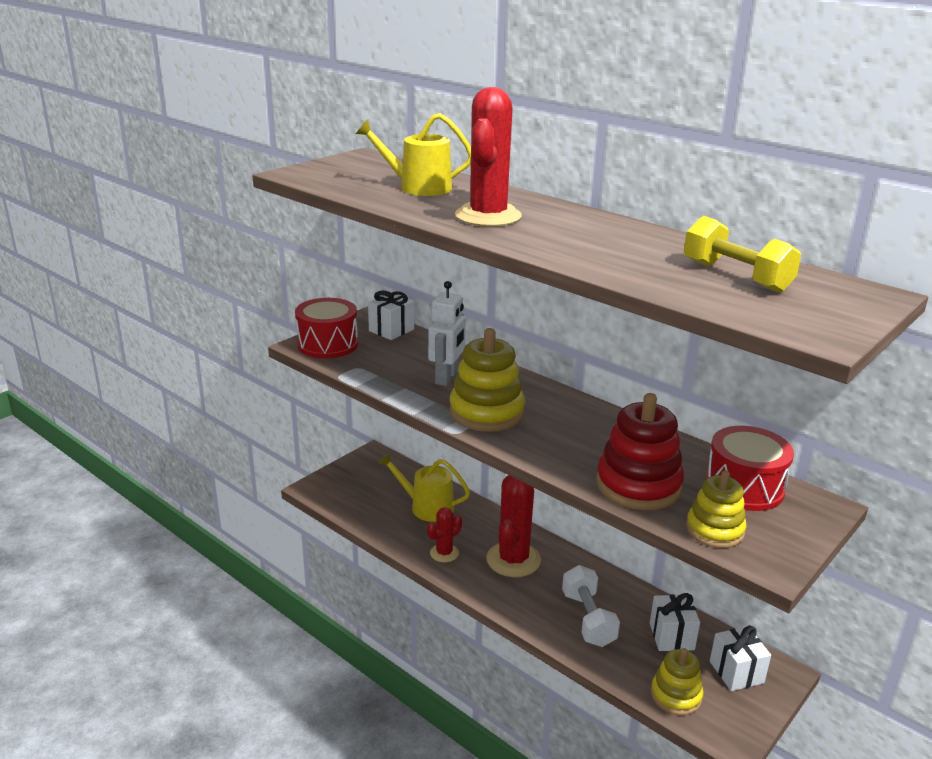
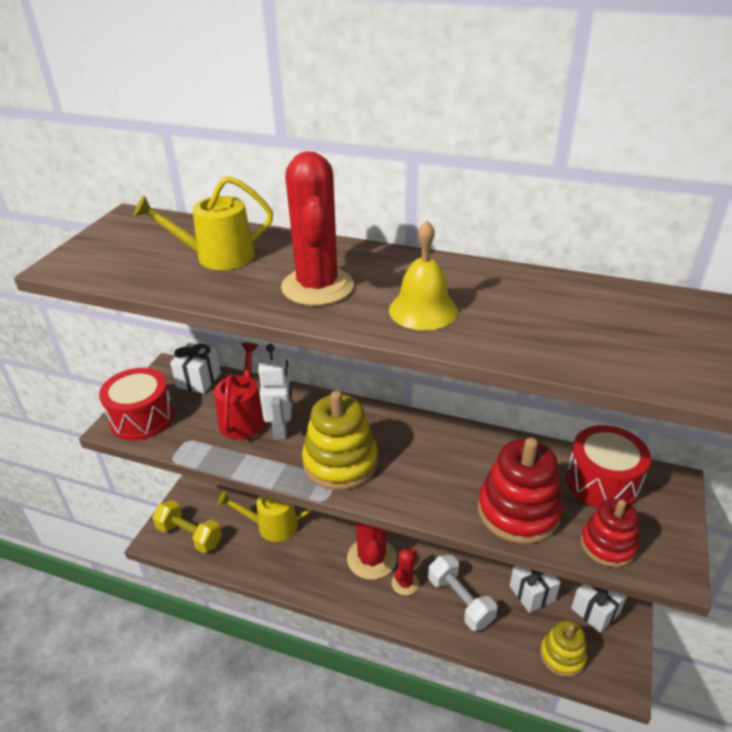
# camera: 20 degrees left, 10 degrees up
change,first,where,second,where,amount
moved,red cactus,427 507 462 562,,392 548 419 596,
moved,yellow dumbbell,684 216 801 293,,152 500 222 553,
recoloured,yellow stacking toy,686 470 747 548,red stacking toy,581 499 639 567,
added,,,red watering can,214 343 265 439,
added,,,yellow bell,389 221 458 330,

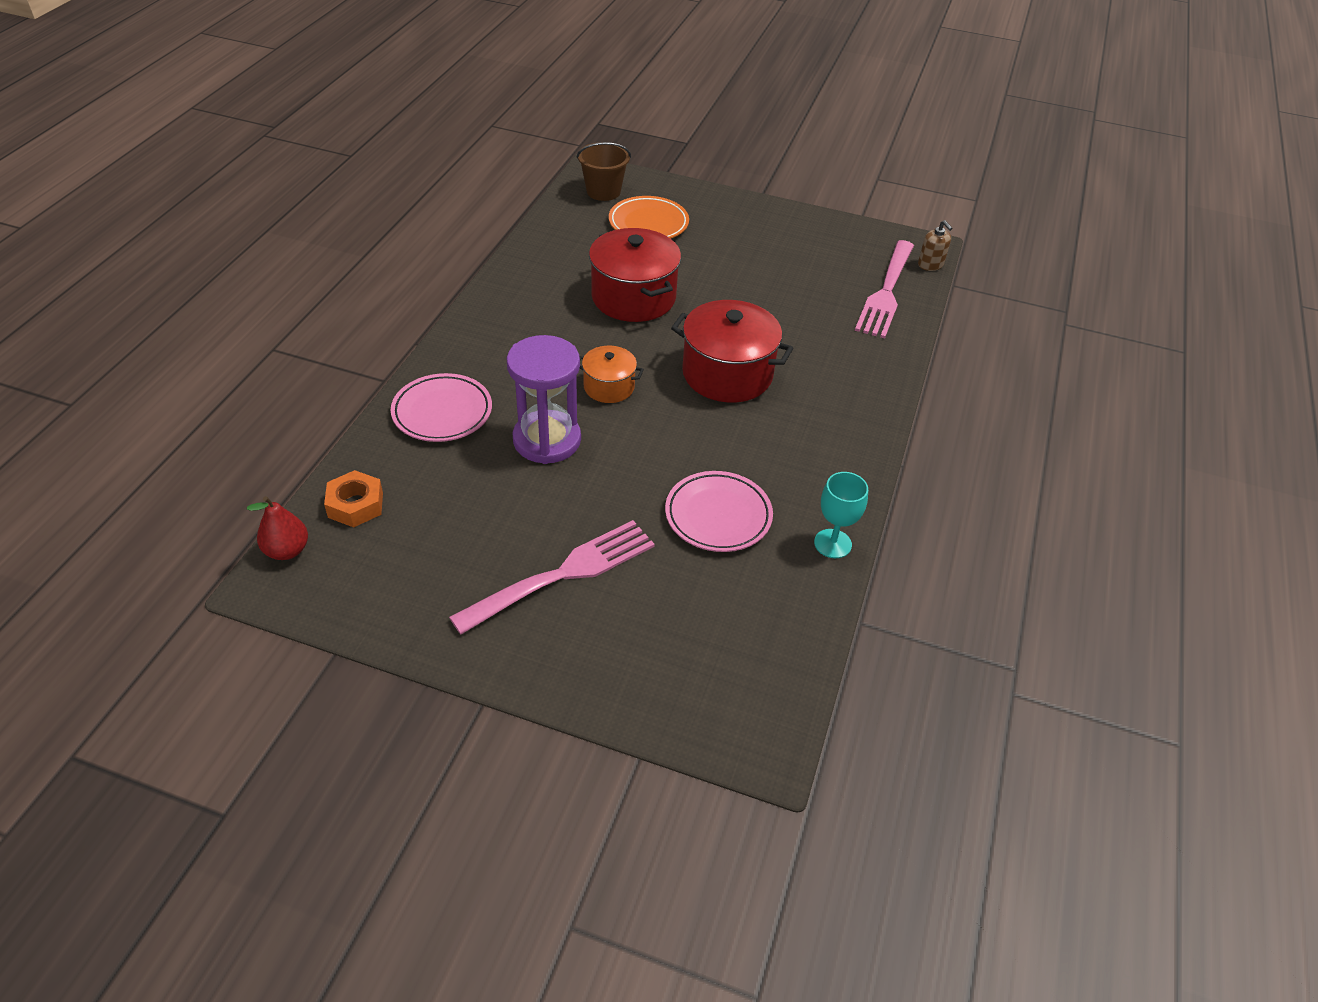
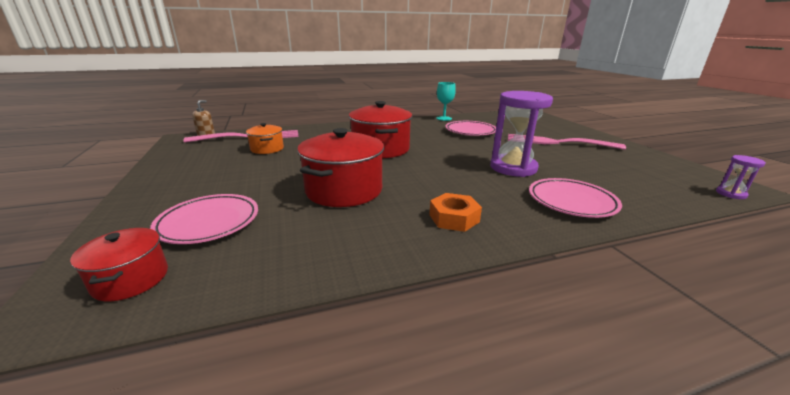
# camera: 125 degrees left, 20 degrees down
change,first,where,second,where,amount
replaced,red pear,247 496 308 560,purple hourglass,716 155 766 199,
moved,orange nut,324 470 383 527,,429 193 482 232,
replaced,brown bucket,577 142 631 201,red pot,70 228 168 301,
moved,orange pot,579 346 644 403,,246 123 284 154,
recoloured,orange plate,609 196 689 239,pink plate,150 194 258 244,

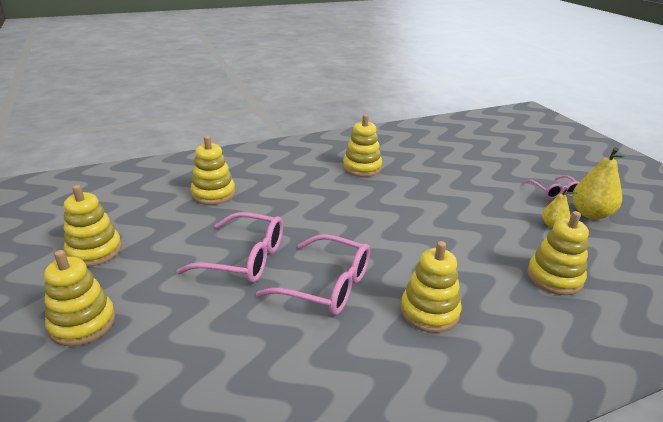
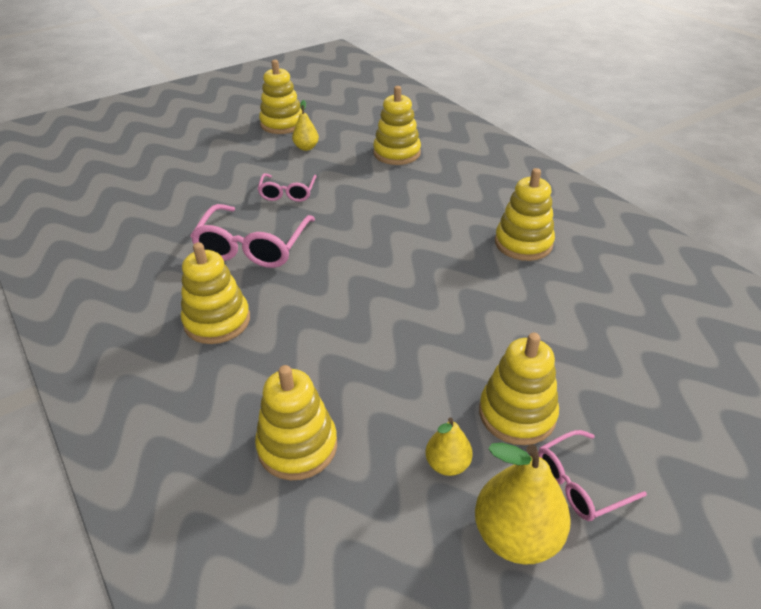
# camera: 80 degrees right, 10 degrees up
change,first,where,second,where,amount
moved,yellow stacking toy,44 250 116 346,,479 333 559 445,
resized,pink glasses,176 212 283 283,,258 173 317 202,x0.58
added,,,yellow pear,292 100 319 151,

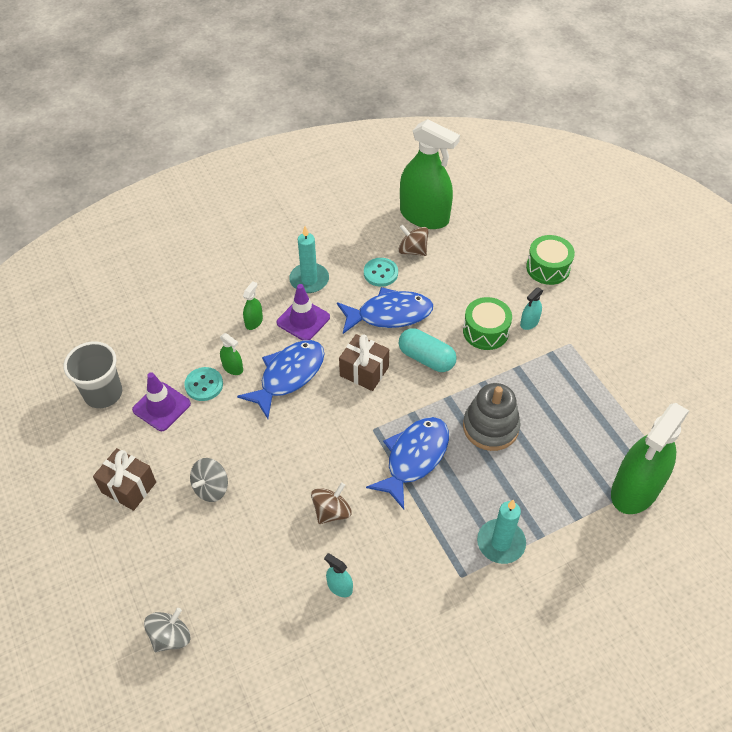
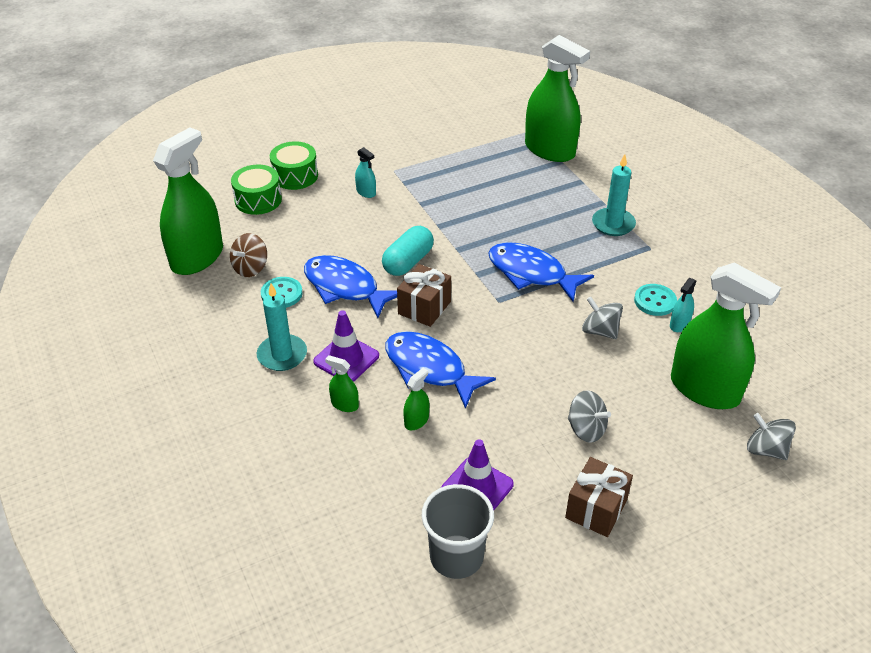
# camera: 90 degrees left, 10 degrees down
change,first,where,second,where,amount
moved,turquoise button,184 367 223 401,,634 284 677 316,
recoloured,brown spinning top,311 483 352 524,grey spinning top,582 297 623 339,
turned,blue fish,337 287 433 334,,304 255 397 318,45 degrees counterclockwise
moved,green drum,463 297 512 350,,231 165 282 215,
removed,grey stacking toy,463 383 520 451,,,
added,,,green spray bottle,671 263 781 409,

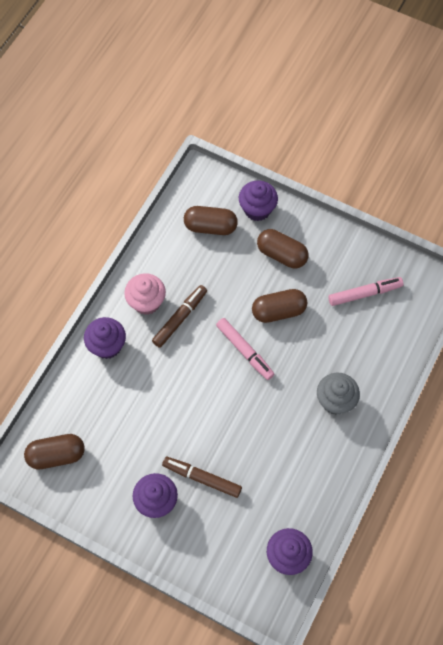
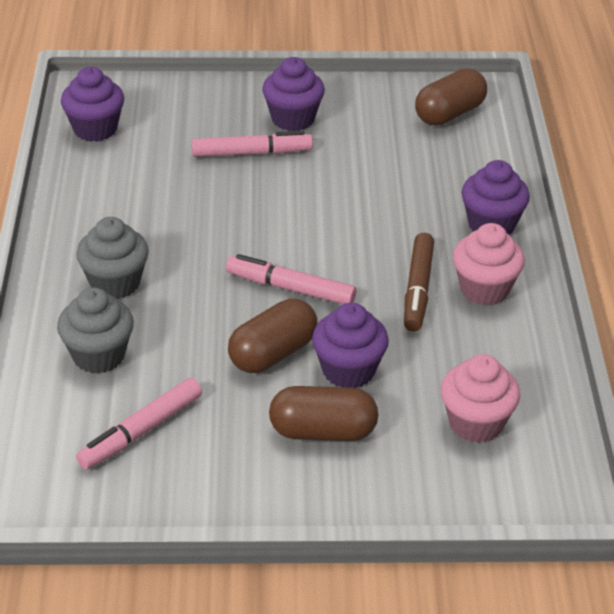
# camera: 150 degrees right, 25 degrees down
change,first,where,second,where,amount
recoloured,brown marker,162 457 242 498,pink marker,192 131 313 157,
replaced,brown capsule,184 206 238 235,pink cupcake,441 354 520 443,
moved,purple cupcake,239 181 278 221,,312 303 389 388,
added,,,grey cupcake,57 287 134 374,

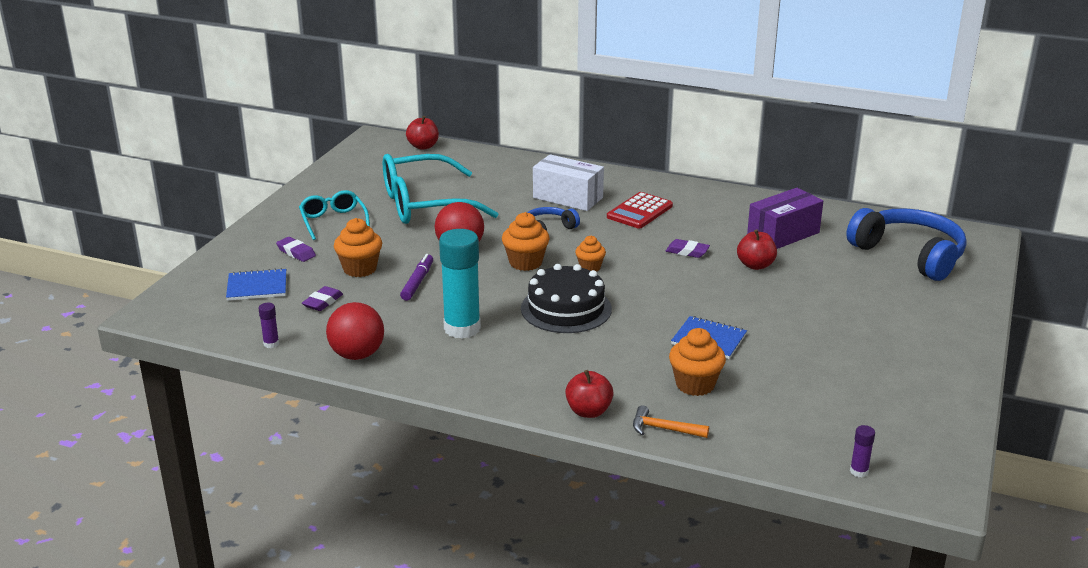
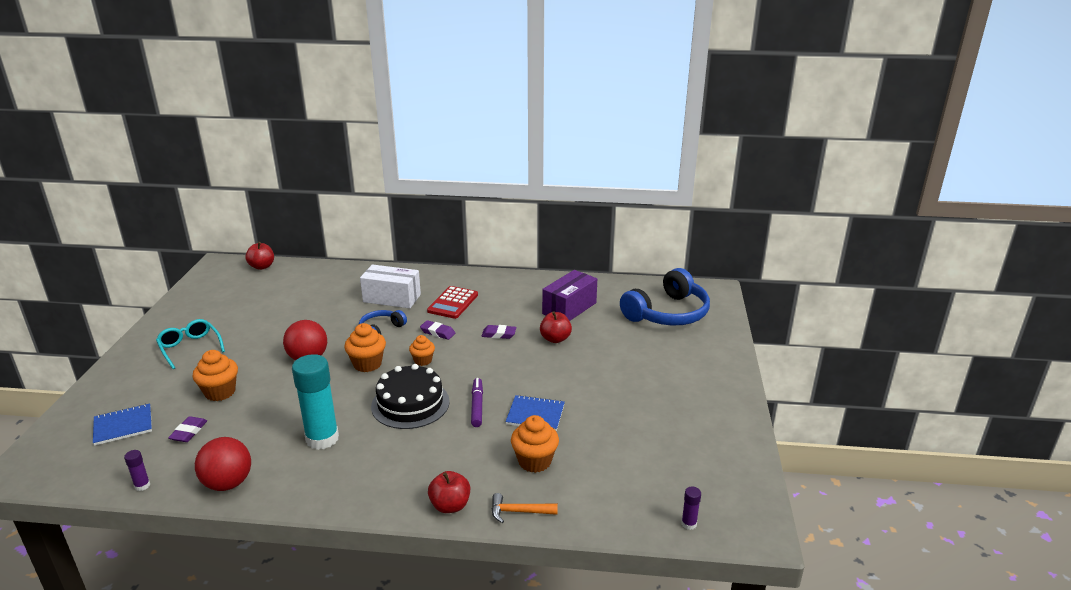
# camera: 15 degrees left, 0 degrees up
change,first,where,second,where,amount
moved,purple eraser,276 237 316 262,,420 320 455 340,
removed,turquoise glasses,383 154 498 224,,,
moved,purple marker,400 254 433 301,,471 378 483 427,
turned,blue headphones,846 208 966 281,,620 268 710 326,105 degrees clockwise

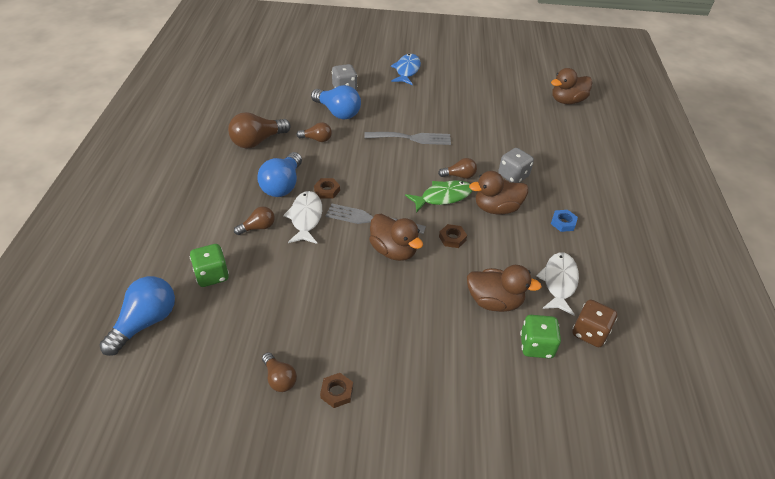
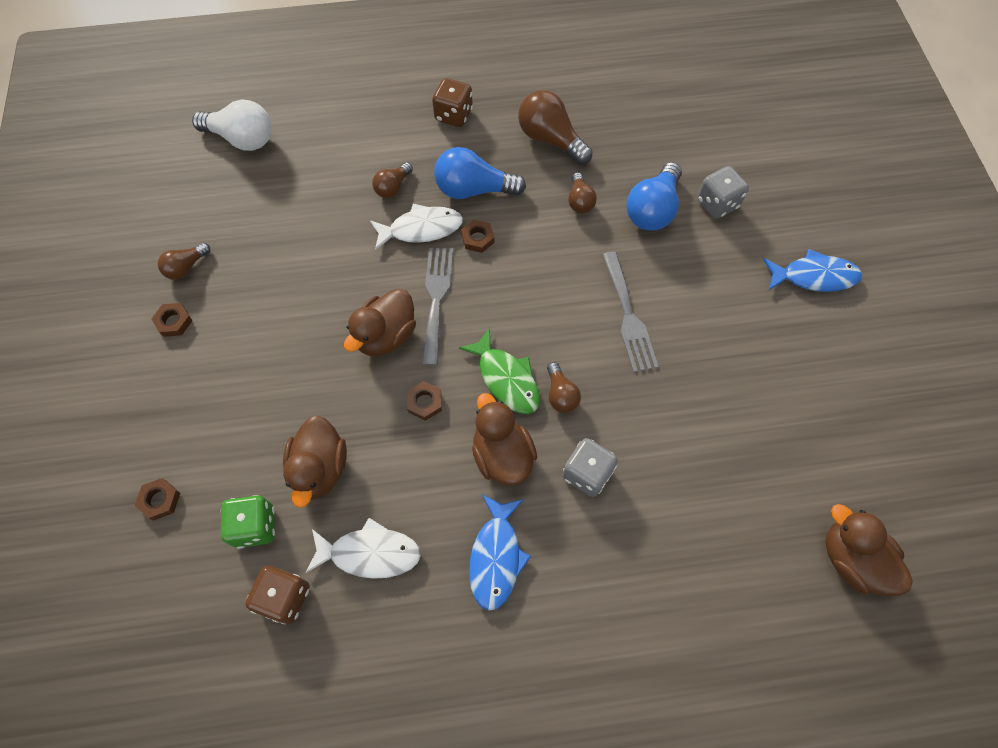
# camera: 80 degrees right, 20 degrees up
change,first,where,second,where,amount
recoloured,blue light bulb,100 276 175 356,white light bulb,192 99 272 151,
removed,green dice,190 244 229 287,,,
turned,brown light bulb,234 207 275 235,,372 162 413 198,75 degrees clockwise
replaced,blue nut,551 210 578 232,blue fish,469 495 531 611,
added,,,brown nut,135 478 180 521,
added,,,brown dice,432 78 473 127,

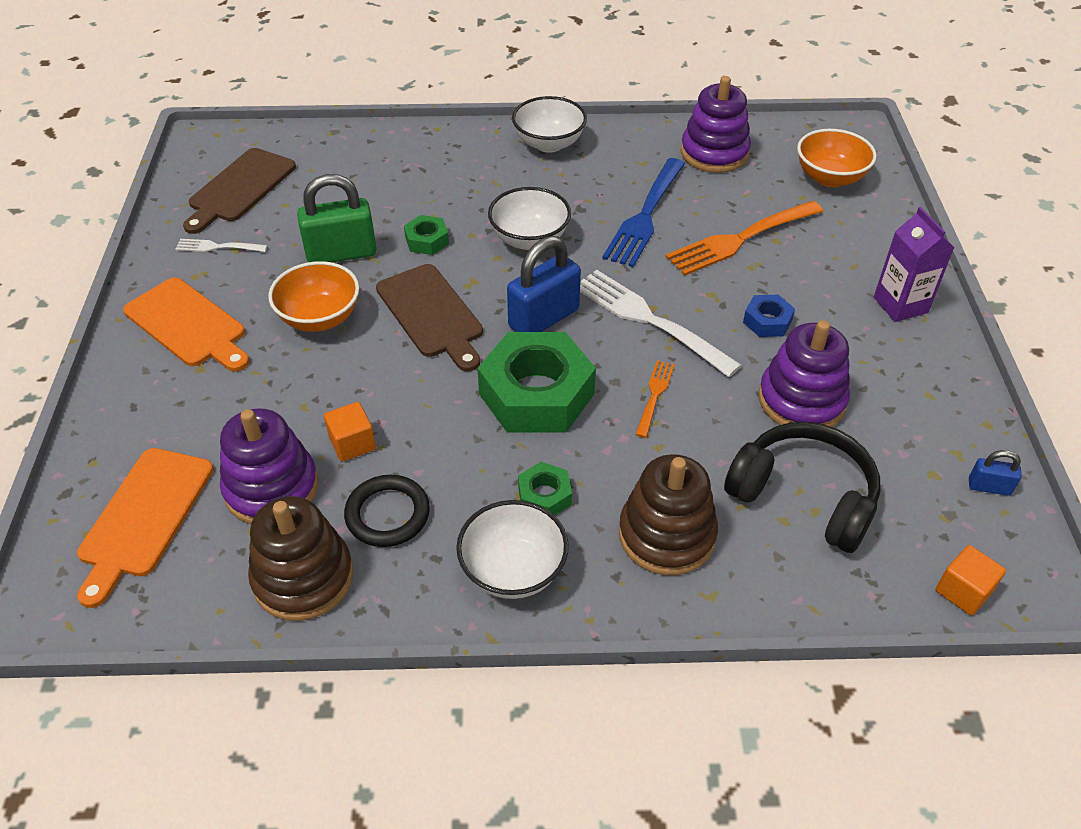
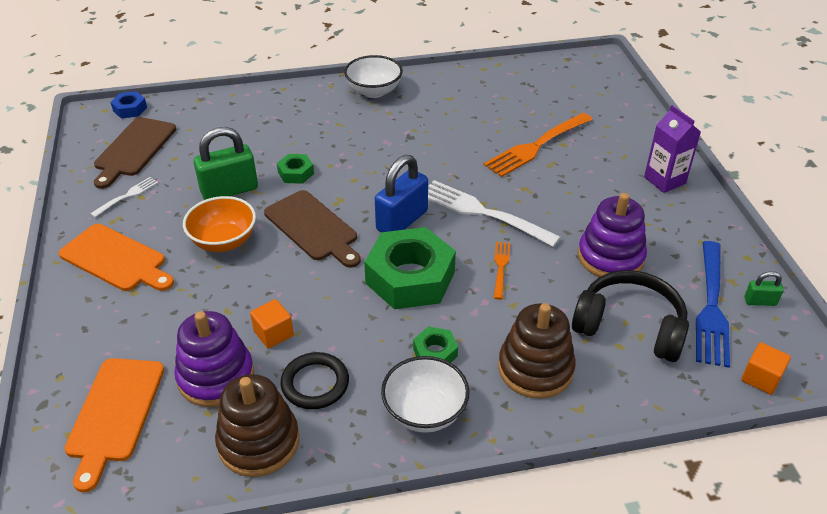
# camera: 10 degrees left, 5 degrees down
change,first,where,second,where,amount
turned,white fork,175 239 268 252,,90 177 158 217,135 degrees clockwise
removed,white bowl,488 187 571 250,,,
moved,blue fork,602 158 685 267,,696 241 730 368,
removed,purple stacking toy,681 76 751 173,,,
moved,blue nut,743 295 795 337,,110 91 147 119,
removed,orange bowl,797 129 877 187,,,
recoloured,blue padlock,969 450 1022 496,green padlock,744 271 784 306,

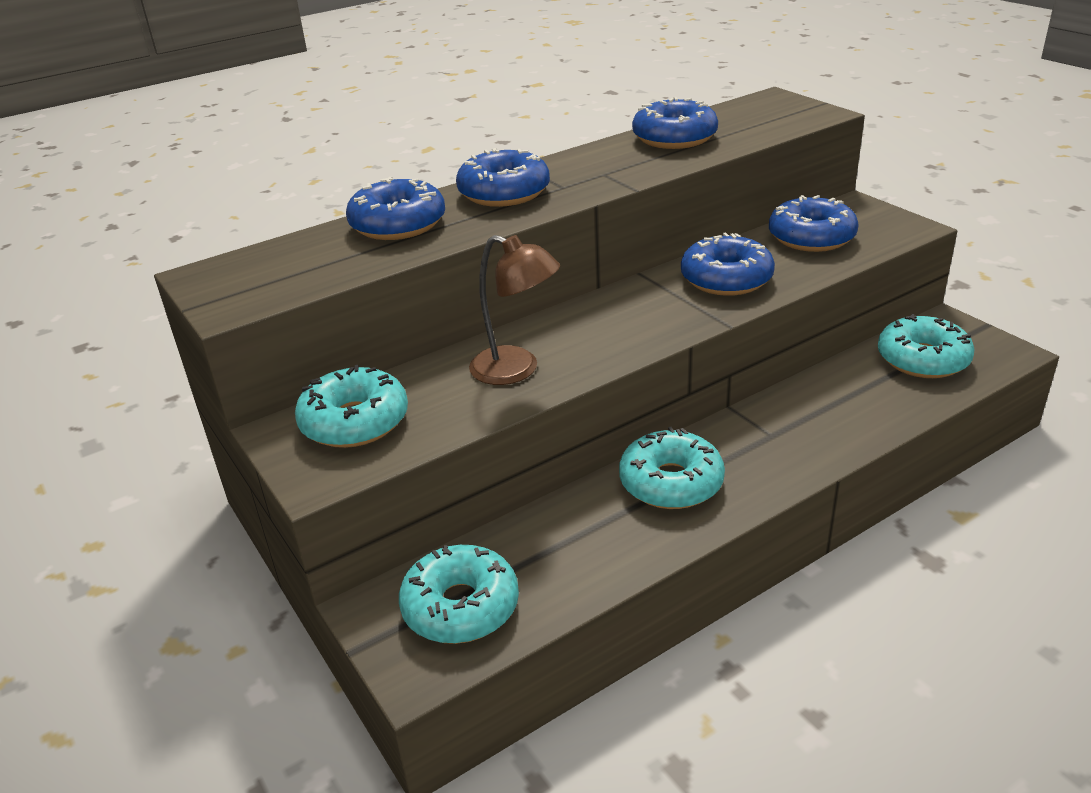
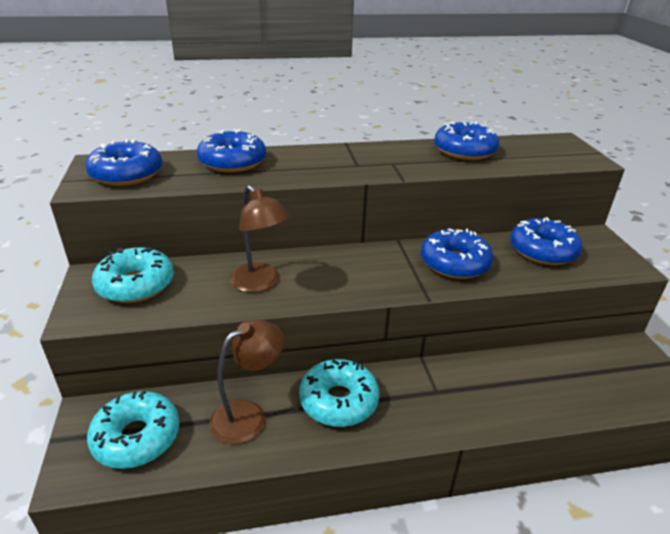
# camera: 20 degrees right, 0 degrees up
change,first,where,second,where,amount
moved,blue donut,456 148 550 207,,85 139 162 186,
removed,turquoise donut,878 314 974 378,,,
added,,,brown lamp,210 320 284 444,

